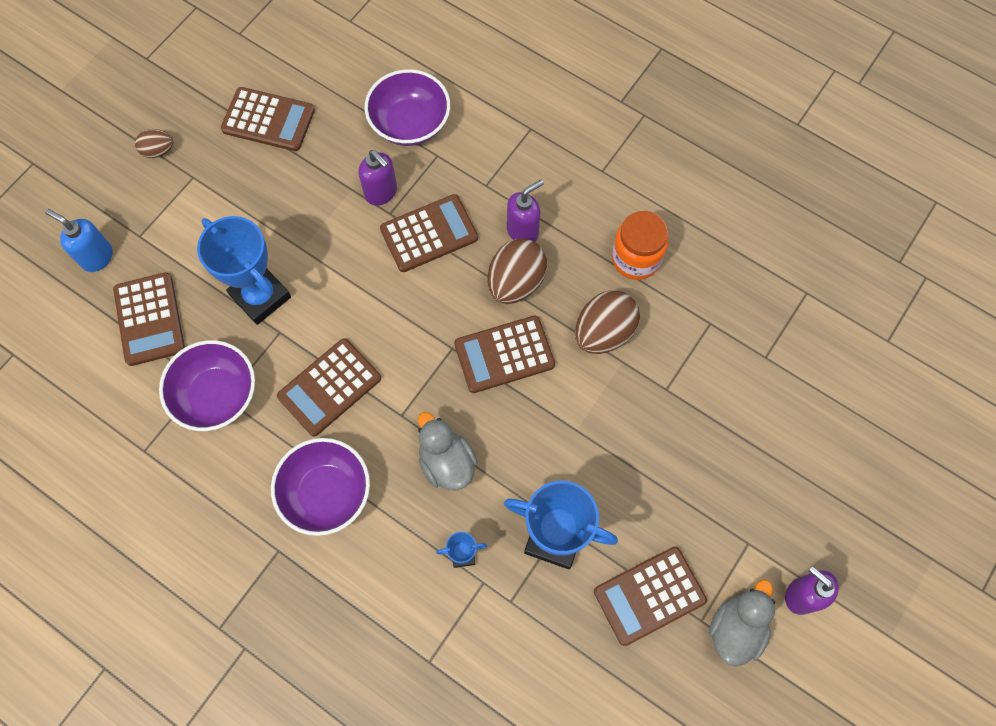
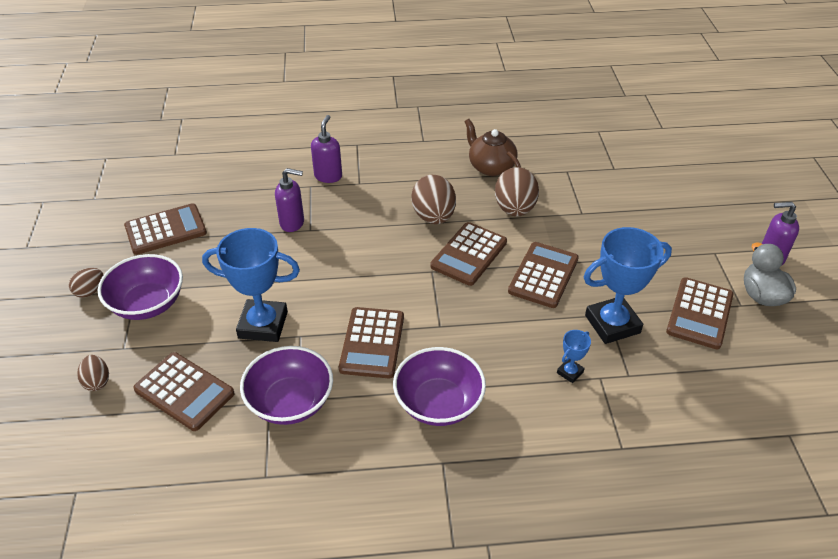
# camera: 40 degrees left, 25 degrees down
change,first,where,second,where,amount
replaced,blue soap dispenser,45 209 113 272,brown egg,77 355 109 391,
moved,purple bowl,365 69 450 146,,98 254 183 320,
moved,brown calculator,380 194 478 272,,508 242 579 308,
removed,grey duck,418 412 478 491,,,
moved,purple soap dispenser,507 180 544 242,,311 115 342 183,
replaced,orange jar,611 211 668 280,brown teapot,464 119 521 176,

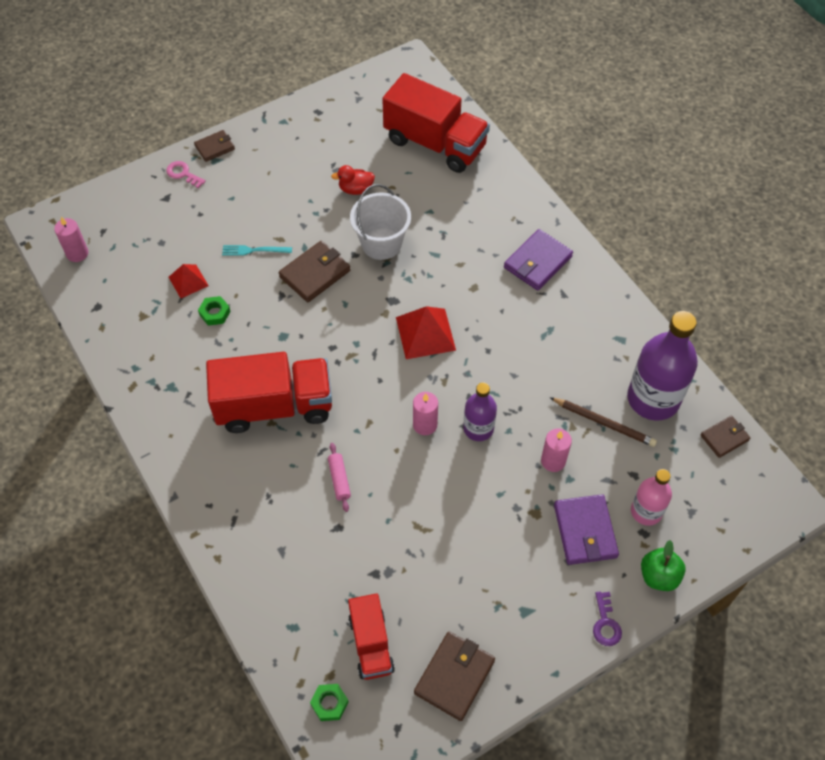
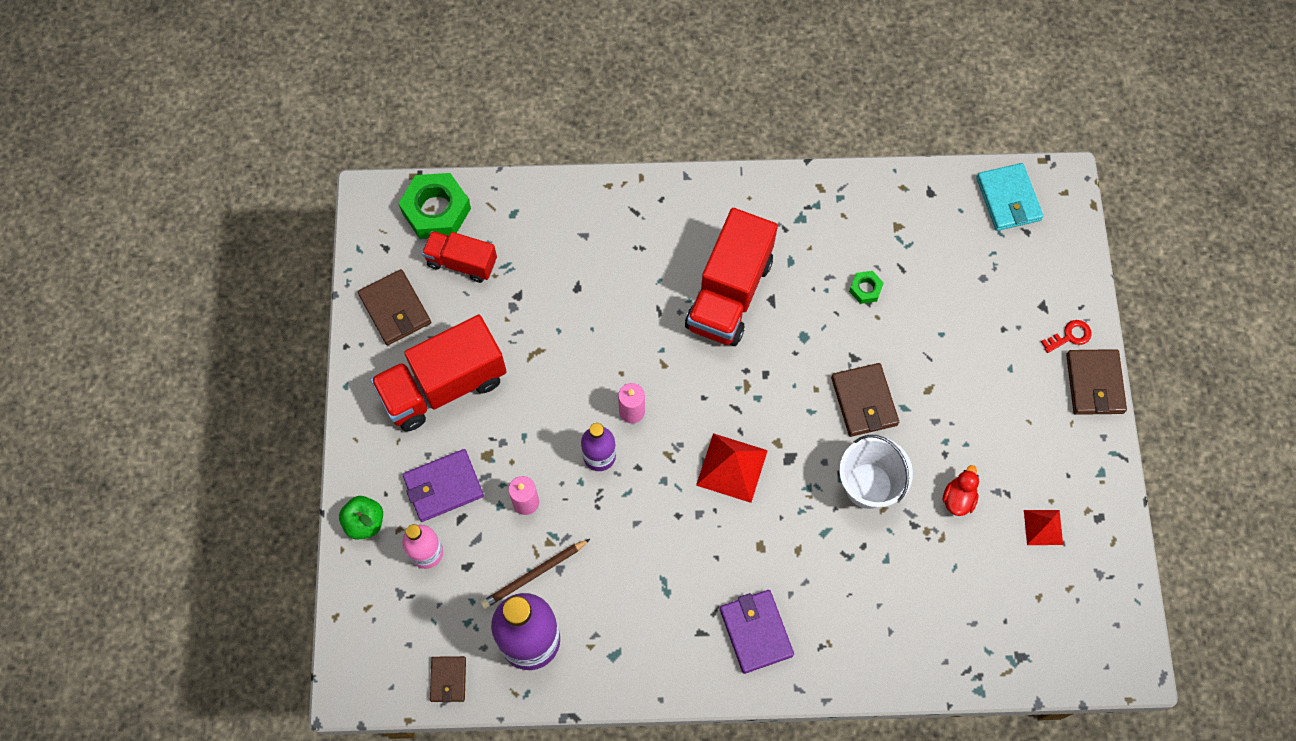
# camera: 120 degrees right, 10 degrees up
change,first,where,second,where,amount
replaced,pink candle,54 217 88 262,turquoise wallet,976 163 1043 231,
recoloured,pink key,166 161 206 188,red key,1041 320 1092 353,
moved,red pyramid,169 264 209 298,,1024 510 1063 545,
resized,brown wallet,194 130 235 162,,1066 349 1127 415,x1.61
removed,turquoise fork,222 245 292 256,,,
resized,green nut,310 684 349 721,,398 173 471 239,x2.09
removed,pink rolling pin,328 443 351 512,,,
moved,red truck,382 73 490 173,,370 315 507 431,
turned,purple wallet,554 494 619 565,,403 449 484 522,45 degrees counterclockwise
removed,purple key,593 591 622 646,,,

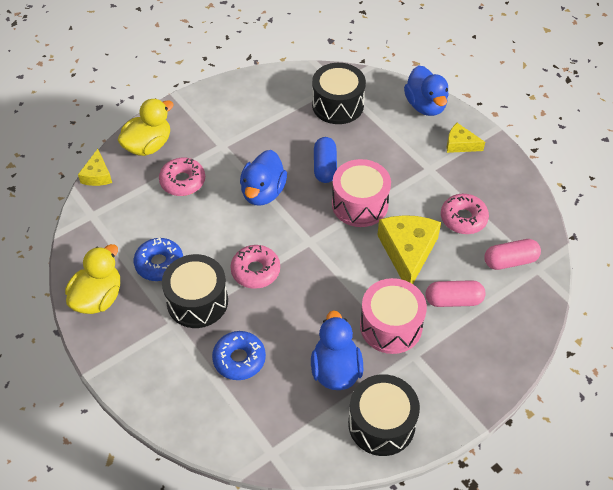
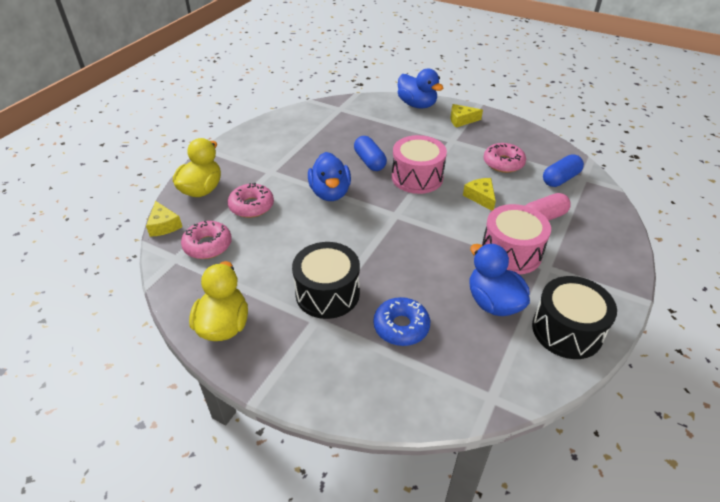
# camera: 25 degrees left, 10 degrees down
change,first,where,second,where,amount
removed,blue donut,134 238 183 281,,,
moved,pink donut,230 245 280 289,,181 221 232 259,
removed,black drum,312 63 366 124,,,
resized,yellow cheese,377 215 441 284,,463 178 496 211,x0.54
recoloured,pink capsule,484 239 541 270,blue capsule,543 154 584 187,

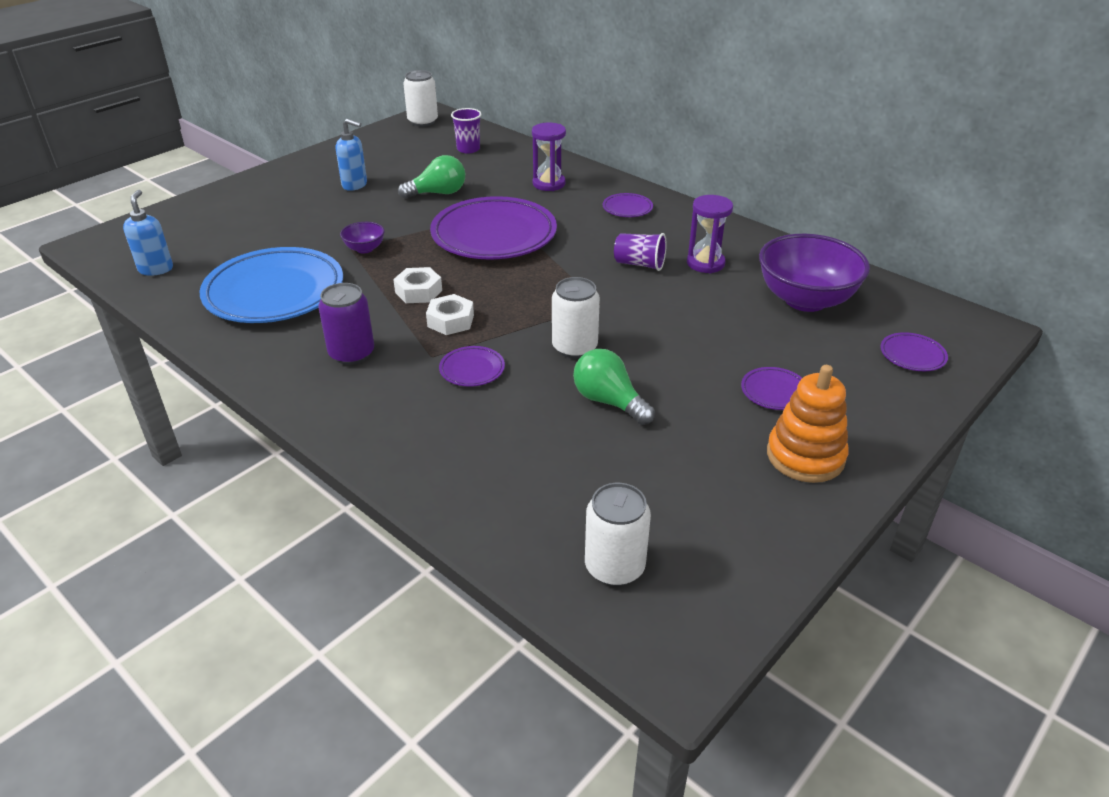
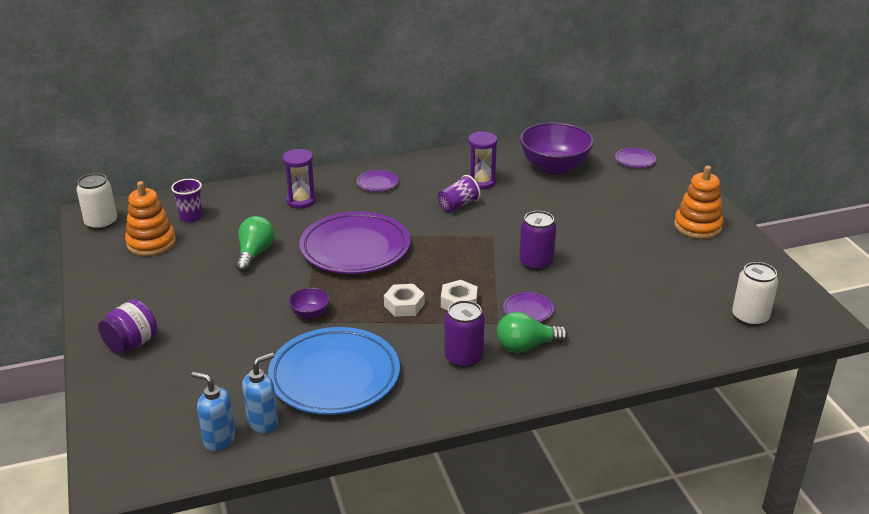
# camera: 60 degrees left, 5 degrees down
change,first,where,second,where,amount
moved,blue soap dispenser,336 119 367 191,,242 353 278 433,
recoloured,white can,552 277 600 359,purple can,519 211 556 271,
moved,green light bulb,573 349 655 425,,497 312 568 353,
removed,purple plate,741 367 802 410,,,
added,,,purple jar,98 299 157 354,
added,,,orange stacking toy,125 181 176 256,

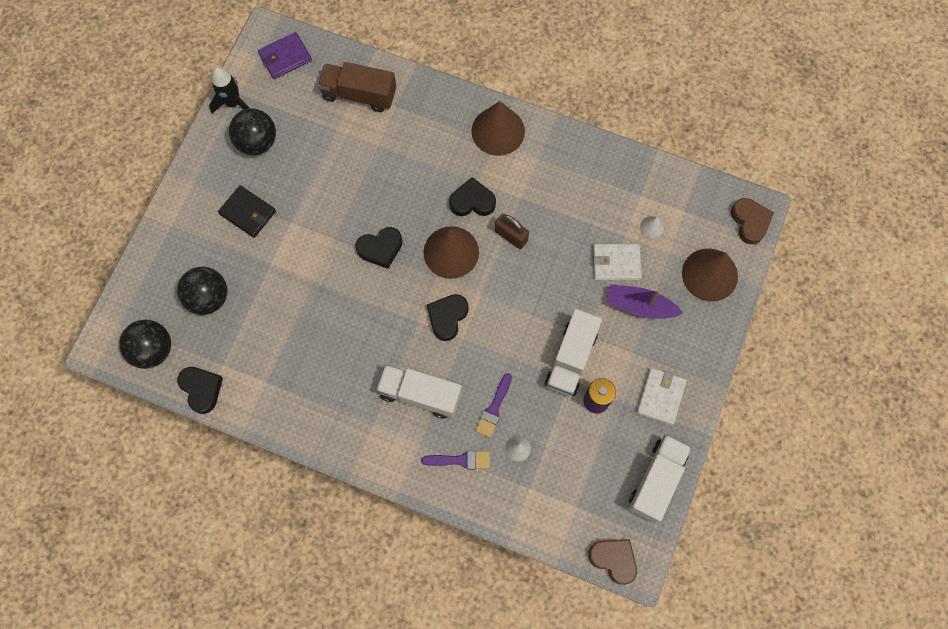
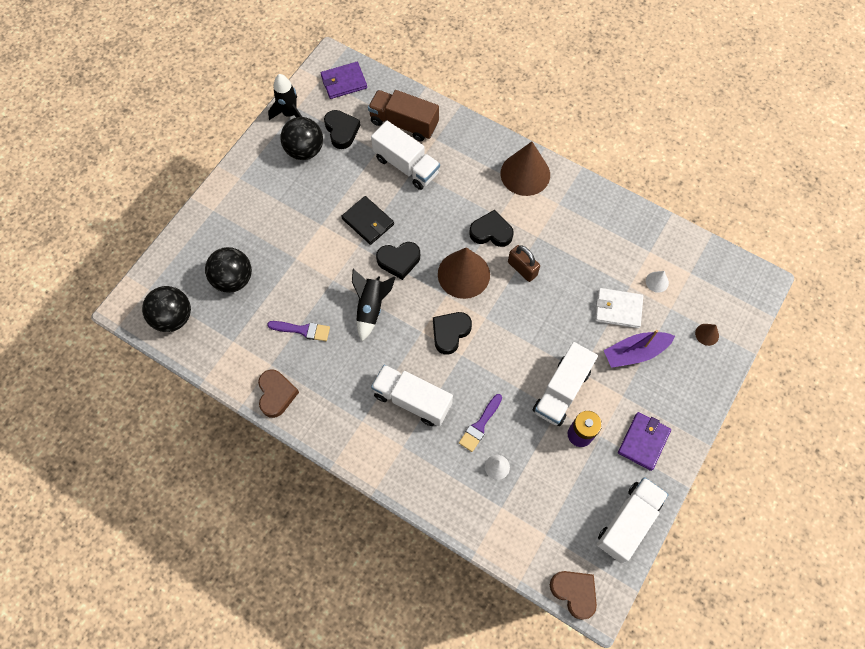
# camera: 10 degrees right, 5 degrees down
change,first,where,second,where,amount
moved,black heart,177 367 223 414,,324 110 361 149,
moved,black wallet,218 185 276 238,,341 196 394 245,
moved,purple brush,421 451 490 469,,267 321 330 341,
turned,purple boat,606 284 683 319,,604 330 675 368,45 degrees counterclockwise
recoloured,white wallet,637 368 687 425,purple wallet,618 412 671 471,
resized,brown cone,682 248 738 302,,695 324 719 346,x0.44
moved,brown heart,731 198 774 245,,258 369 299 418,
added,,,black rocket,352 269 396 341,
added,,,white truck,371 121 440 190,

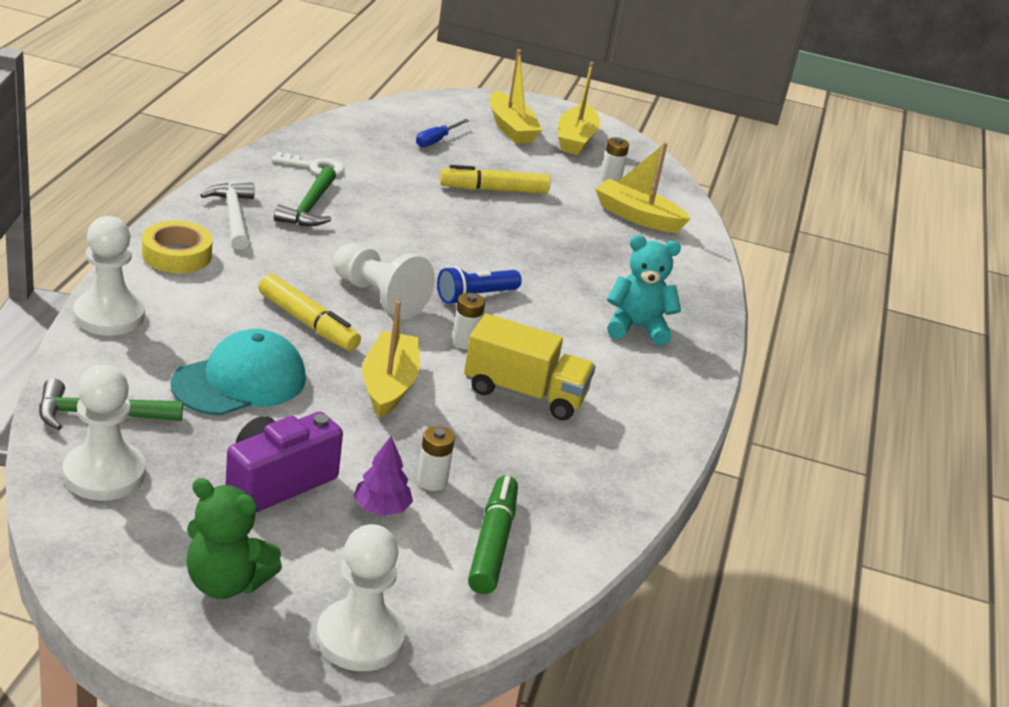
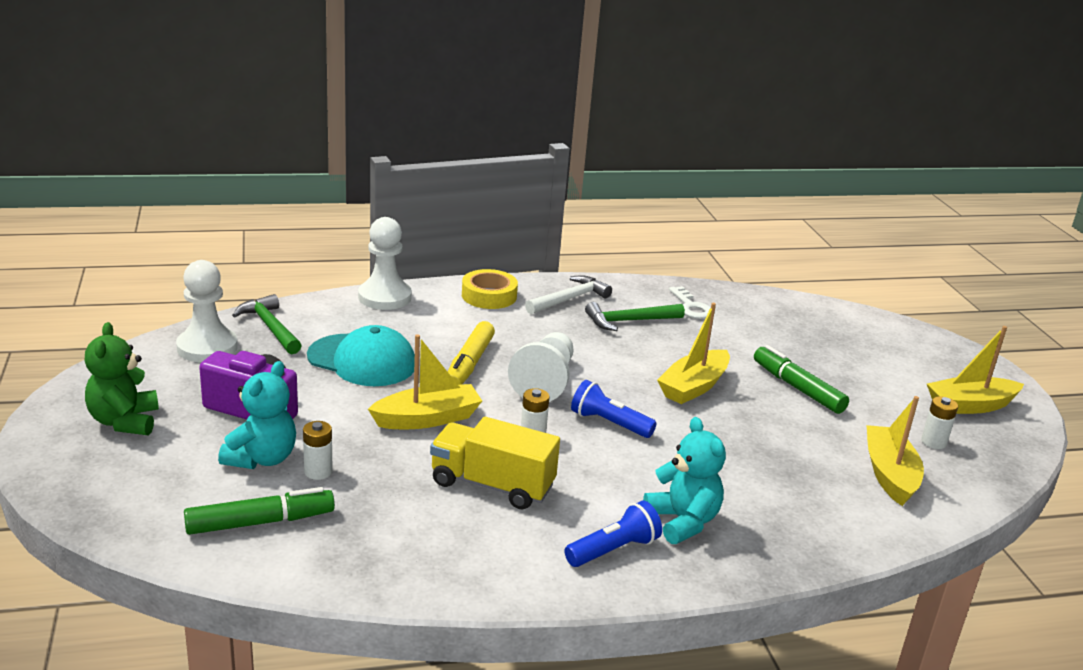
# camera: 65 degrees right, 5 degrees down
change,first,where,second,where,amount
removed,white pawn,316 524 406 671,,,
replaced,purple tree,353 436 413 516,turquoise teddy bear,218 361 296 469,
removed,blue screwdriver,416 119 469 147,,,
recoloured,yellow marker,440 165 550 194,green marker,754 345 849 414,
turned,yellow truck,464 314 596 420,,430 417 560 510,120 degrees clockwise
moved,yellow boat,490 49 542 144,,657 303 730 404,
added,,,blue flashlight,564 500 662 567,

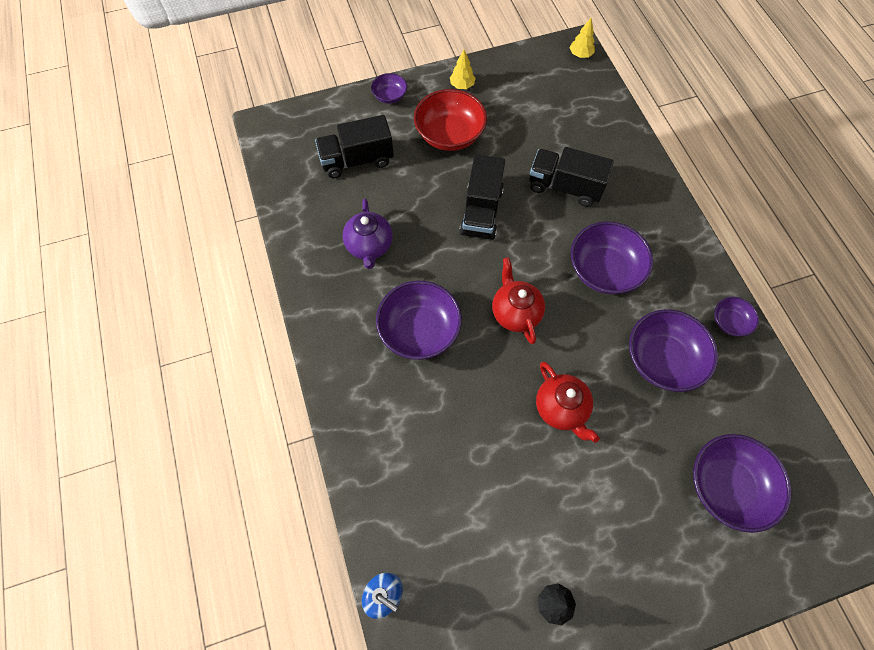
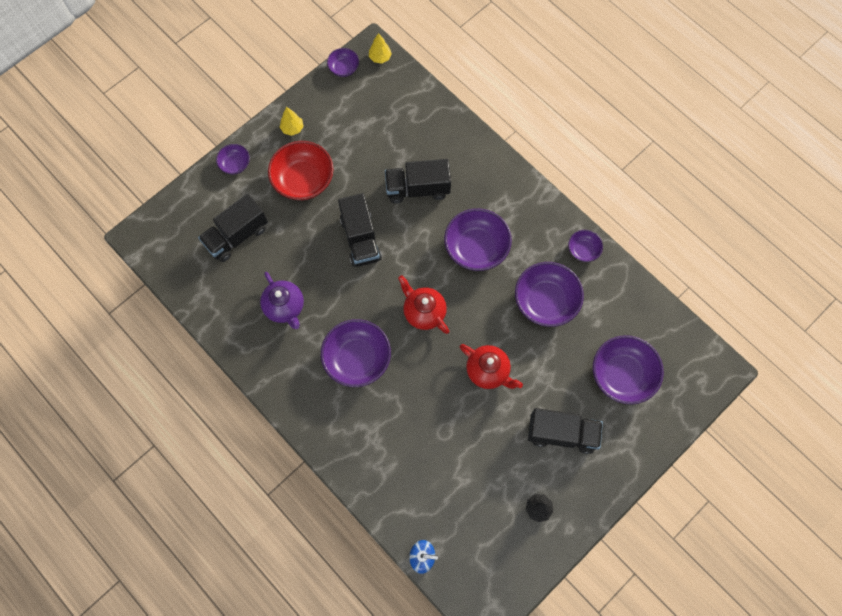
# camera: 25 degrees left, 5 degrees up
change,first,where,second,where,amount
added,,,purple bowl,327 48 359 77,
added,,,black truck,528 408 603 454,

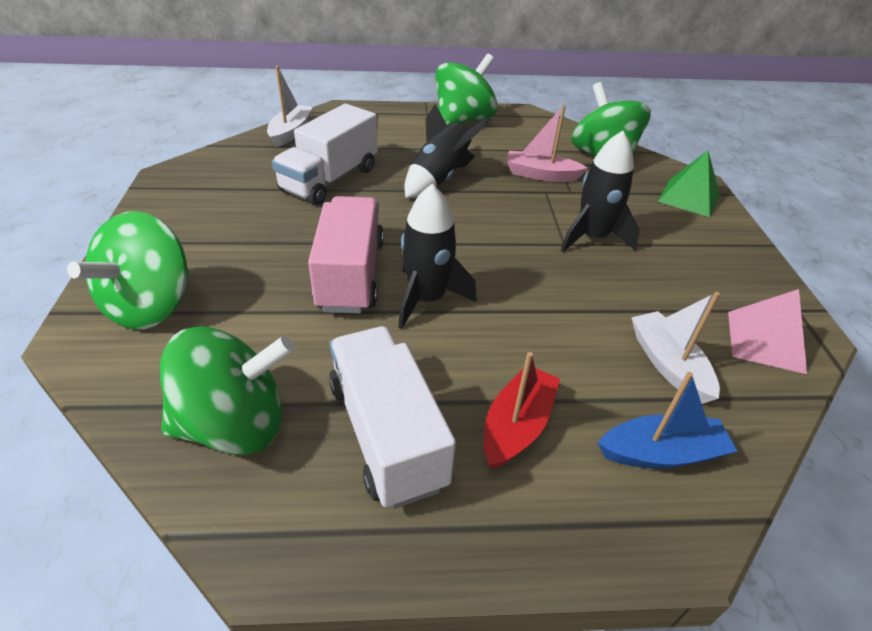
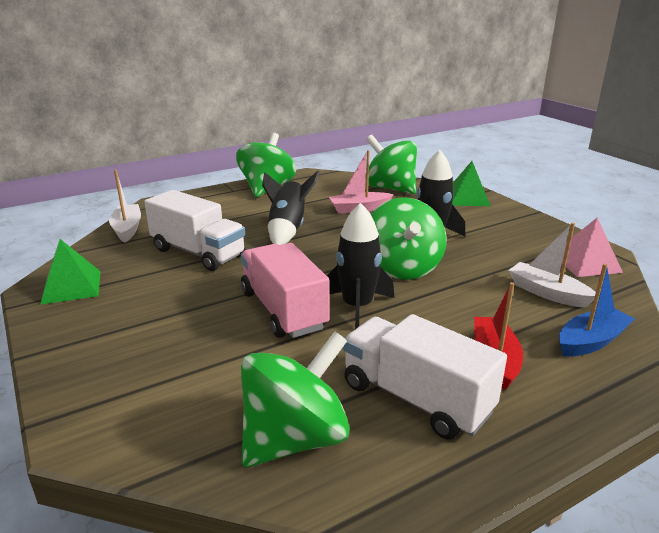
# camera: 25 degrees left, 15 degrees down
change,first,where,second,where,amount
moved,green spinning top,67 211 189 330,,371 197 446 280,
turned,white truck,272 104 378 205,,144 190 246 271,60 degrees counterclockwise
added,,,green pyramid,40 239 101 305,

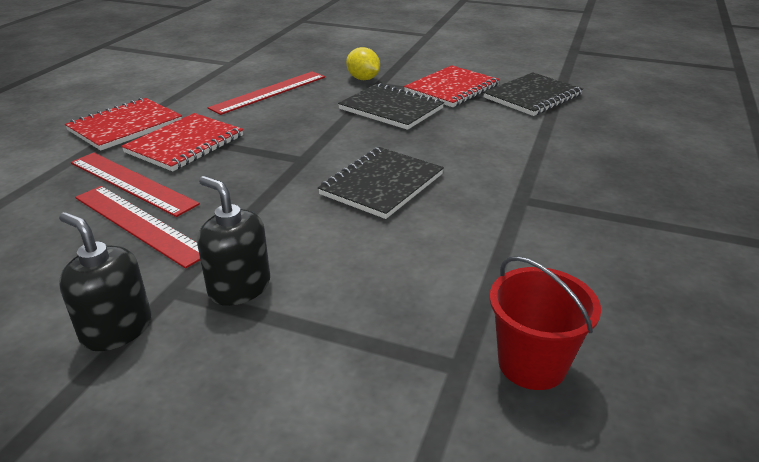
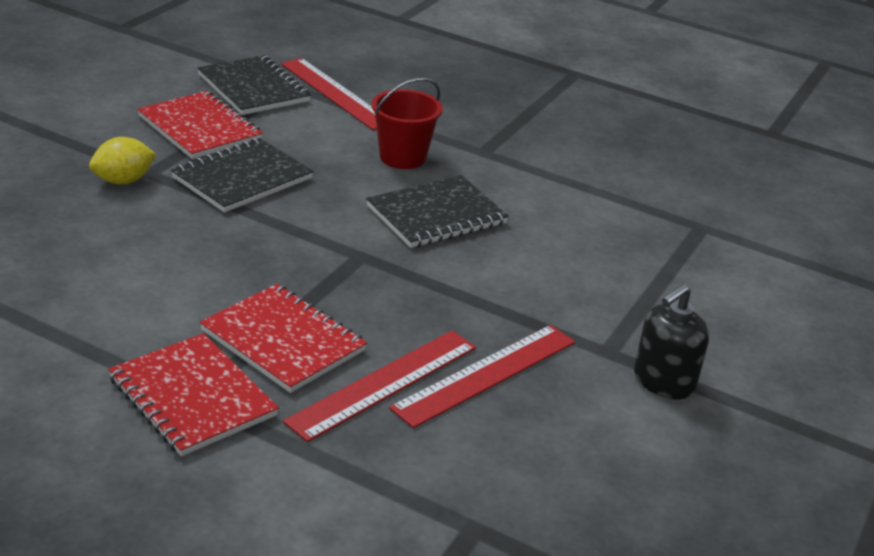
# camera: 85 degrees left, 0 degrees up
change,first,where,second,where,amount
removed,black soap dispenser,197 176 270 306,,,
moved,red ruler,208 71 325 115,,281 58 377 130,
turned,black notebook,318 147 444 219,,366 175 509 248,75 degrees counterclockwise
moved,red bucket,490 256 601 390,,372 78 443 169,

